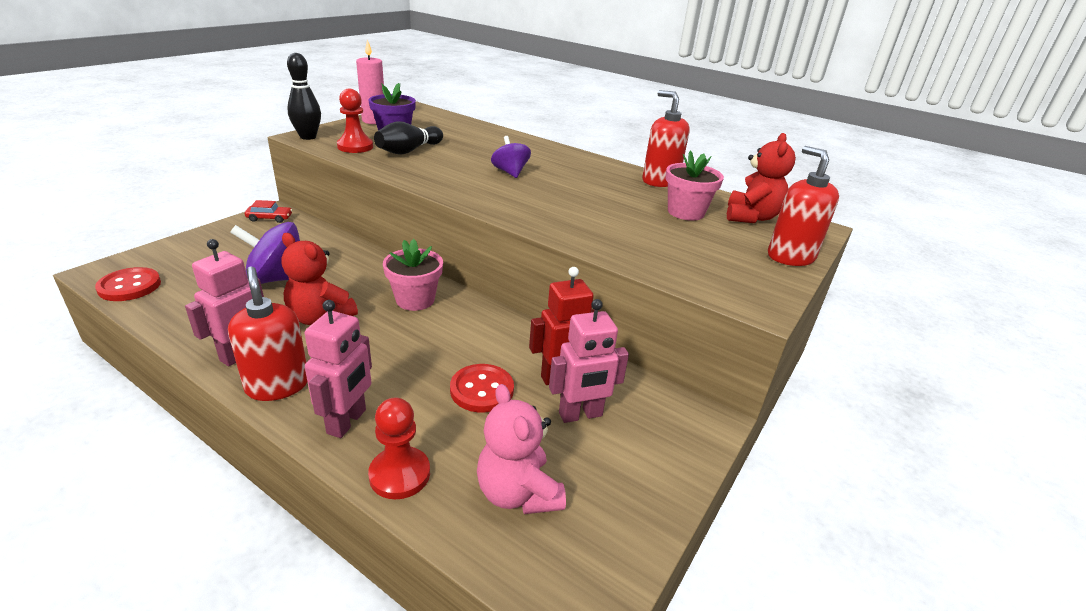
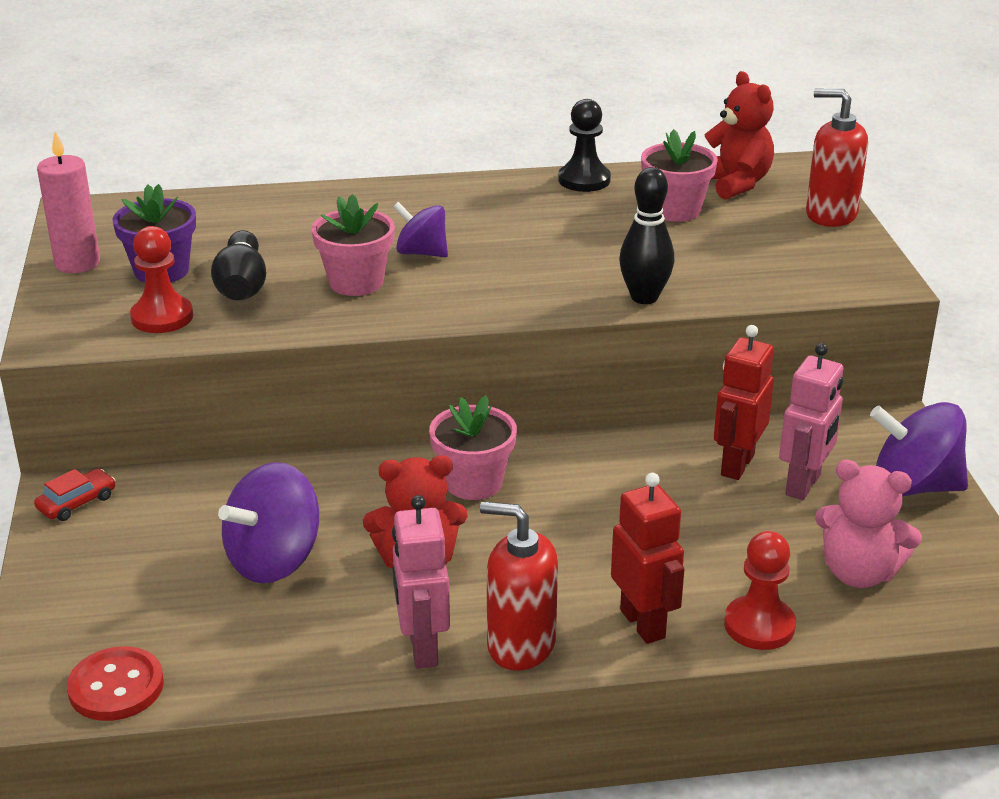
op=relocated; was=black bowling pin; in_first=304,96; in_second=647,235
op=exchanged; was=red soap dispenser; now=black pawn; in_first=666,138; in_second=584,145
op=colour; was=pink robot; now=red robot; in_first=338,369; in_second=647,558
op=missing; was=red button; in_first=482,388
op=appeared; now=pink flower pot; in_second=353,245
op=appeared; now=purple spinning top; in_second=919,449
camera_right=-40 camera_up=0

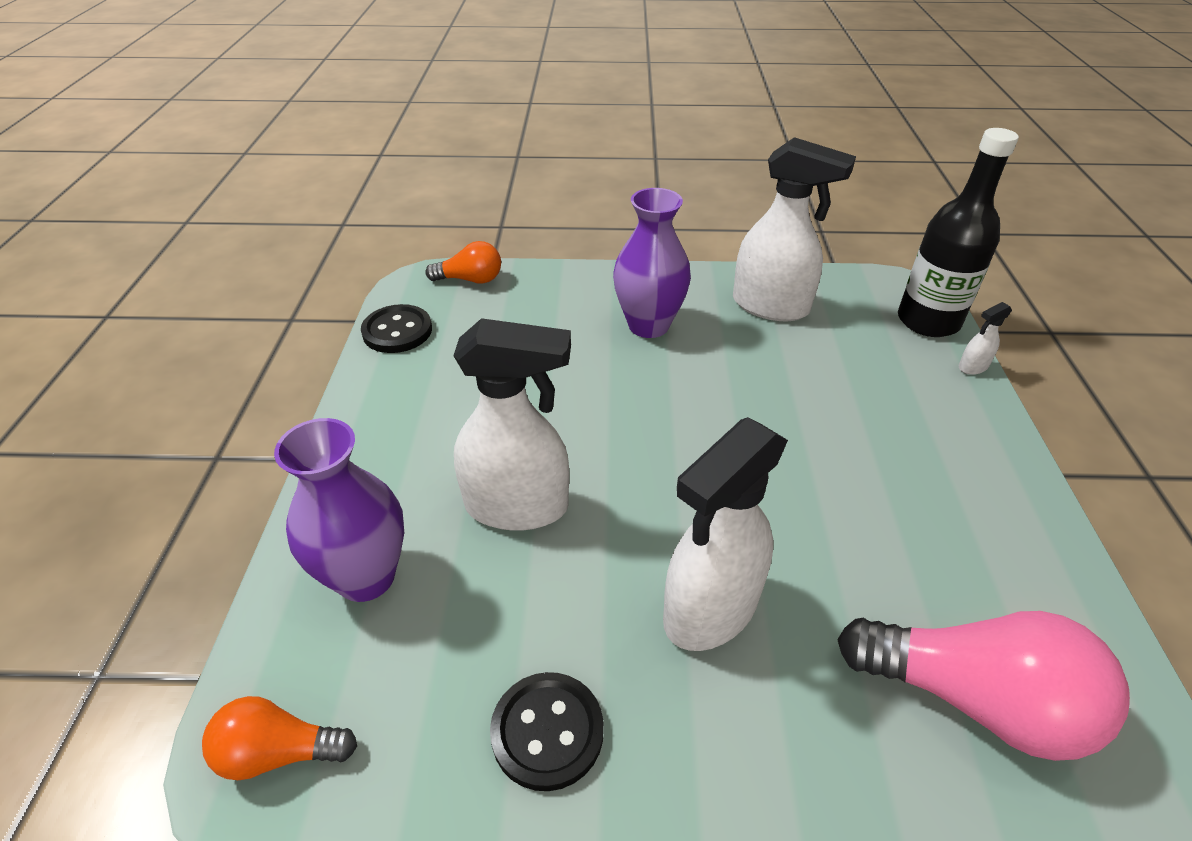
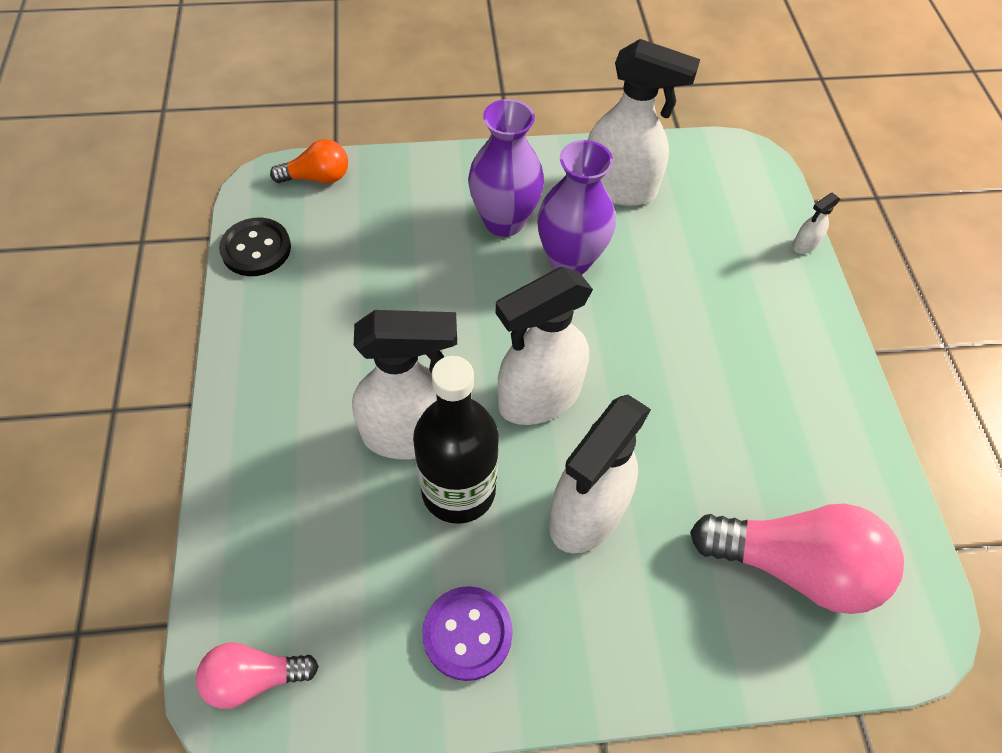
op=relocated; was=black bottle; in_first=958,232; in_second=456,440
op=relocated; was=purple vase; in_first=339,510; in_second=576,207
op=colour; was=black button; now=purple button; in_first=547,731; in_second=467,633
op=colour; was=orange light bulb; now=pink light bulb; in_first=279,738; in_second=257,675
op=appeared; now=white spray bottle; in_second=544,346
camera_right=-10 camera_up=15

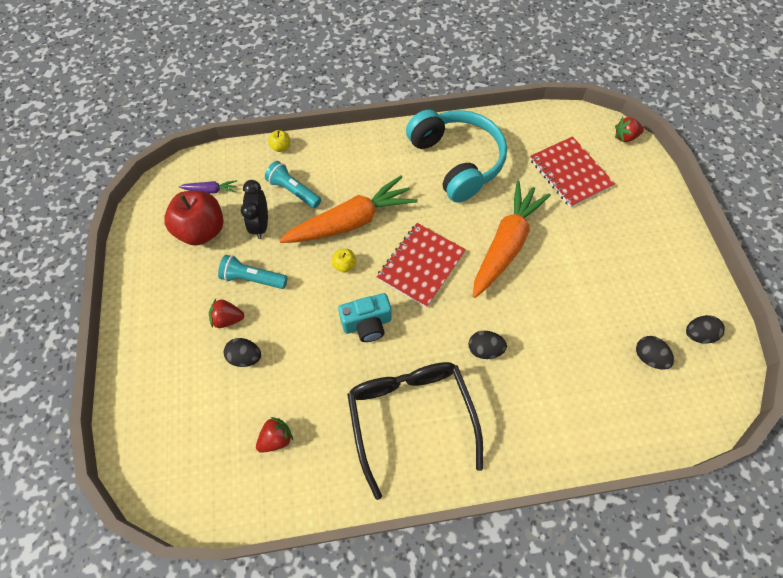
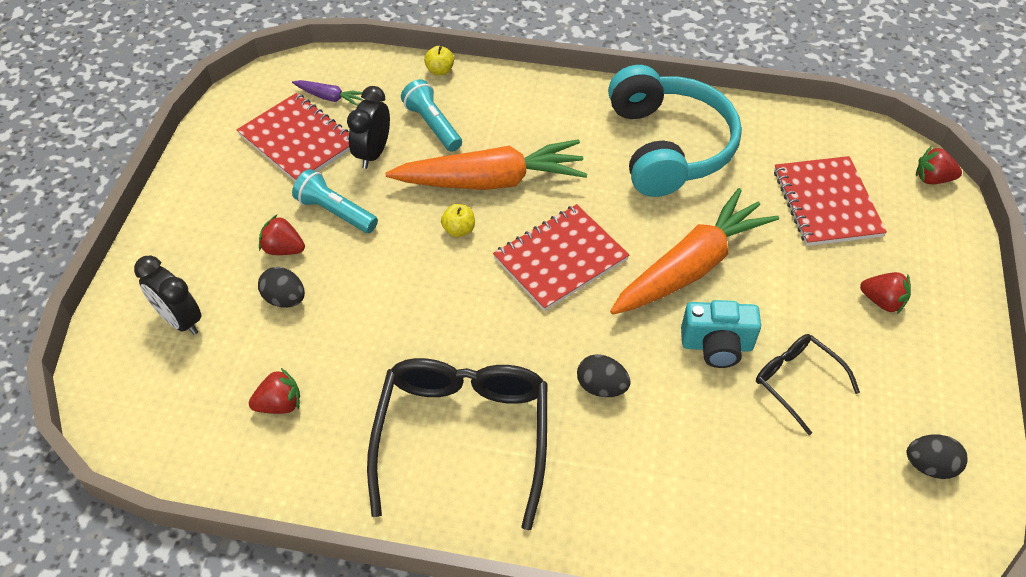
op=exchanged; was=red apple; now=red notebook; in_first=194,218; in_second=293,137
op=relocated; was=turquoise camera; in_first=364,317; in_second=721,334
op=missing; was=black egg; in_first=655,353
op=appeared; now=black clock; in_second=167,295
op=appeared; now=red strawberry; in_second=885,293
op=appeared; now=black glasses; in_second=808,384
camera_right=20 camera_up=-10

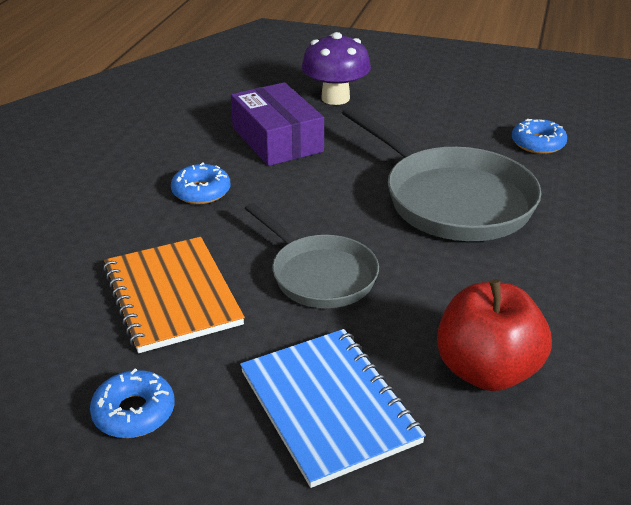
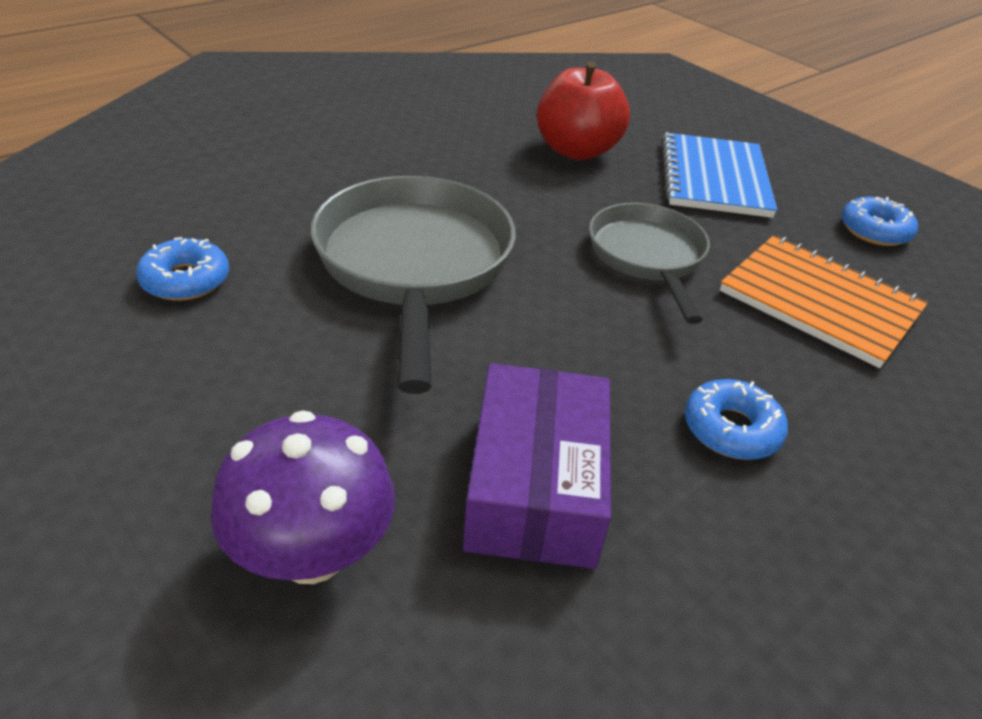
op=spun; was=orange notebook; in_first=174,295; in_second=824,301; clockwise=-60
camera_right=-150 camera_up=5

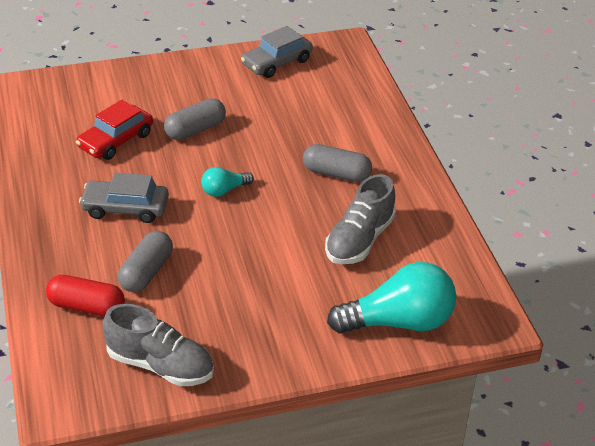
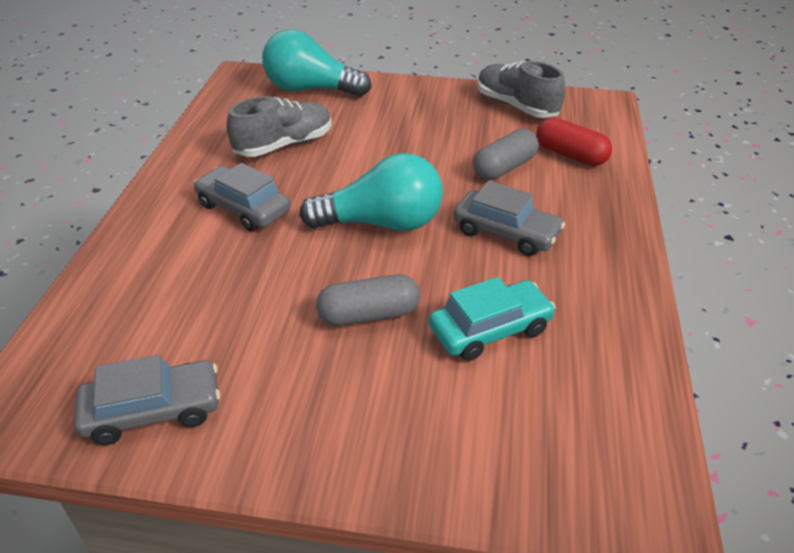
op=colour; was=red car; now=turquoise car; in_first=114,130; in_second=492,319
op=exchanged; was=grey capsule; now=grey car; in_first=337,163; in_second=242,197
op=size; was=turquoise light bulb; in_first=227,182; in_second=371,192; ratio=2.04
camera_right=-155 camera_up=0

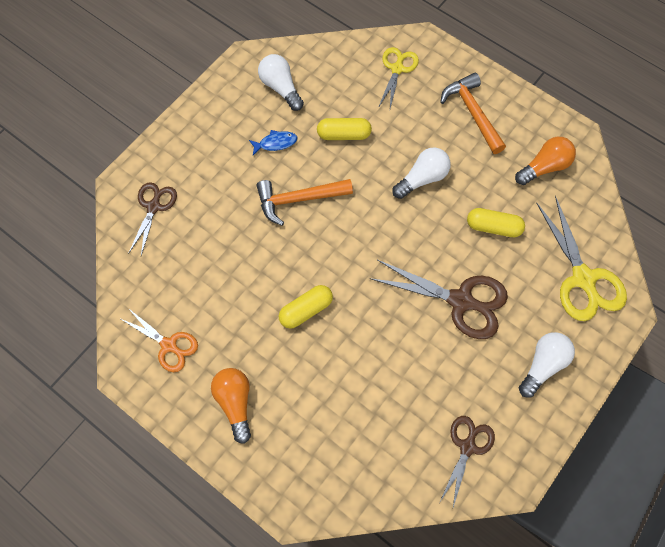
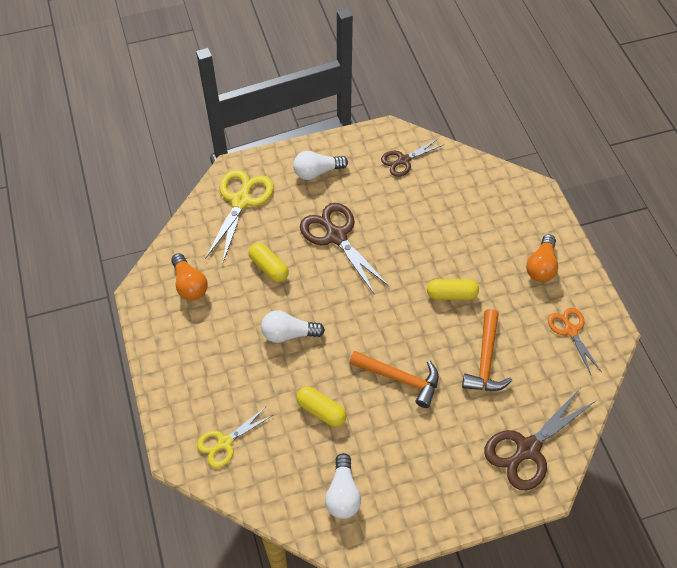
op=relocated; was=orange hammer; in_first=473,113; in_second=487,350
op=missing; was=blue fish; in_first=273,142
op=spun; was=orange light bulb; in_first=545,161; in_second=189,277; clockwise=-120
op=size; was=brown scissors; in_first=152,219; in_second=540,439; ratio=1.62
camera_right=-145 camera_up=-10

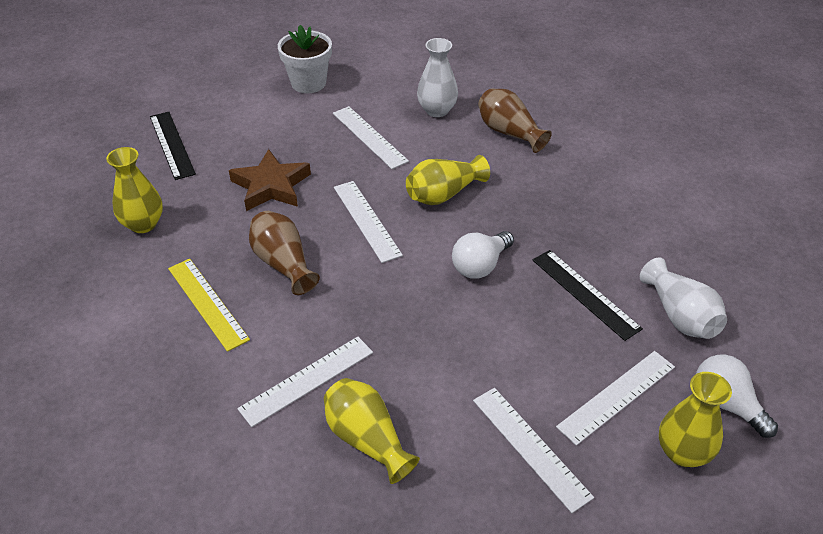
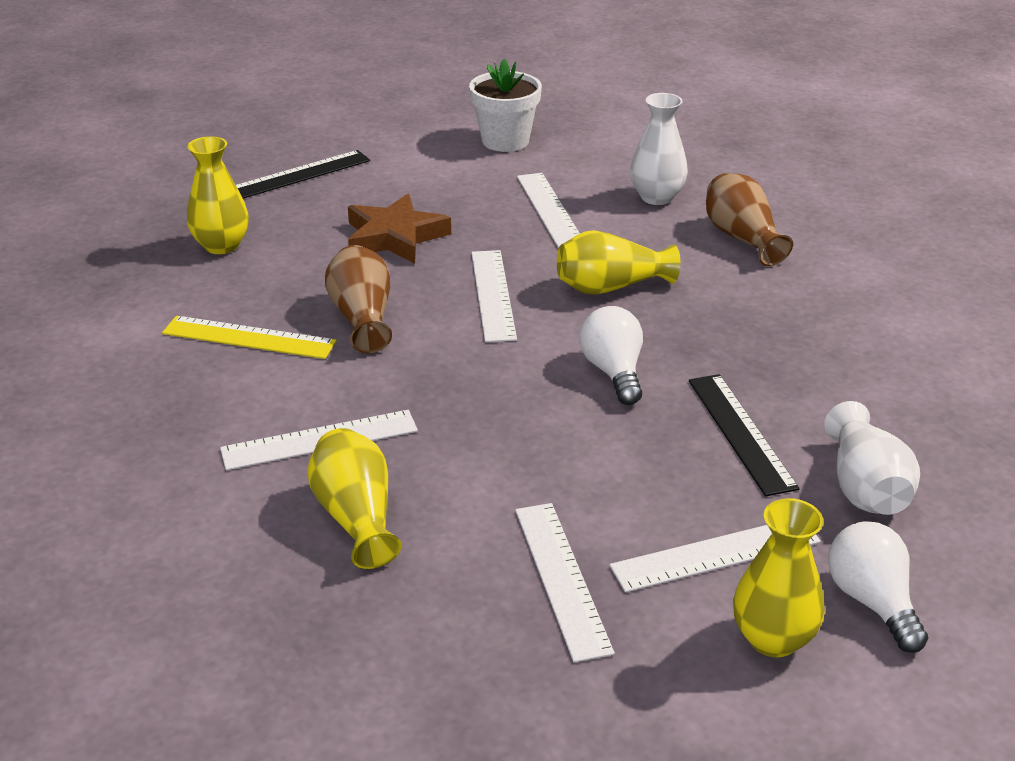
op=spun; was=black ruler; in_first=173,146; in_second=303,174; clockwise=60
op=spun; was=white light bulb; in_first=483,255; in_second=611,355; clockwise=105
op=spun; was=yellow ruler; in_first=209,305; in_second=249,337; clockwise=-60
camera_right=20 camera_up=-10

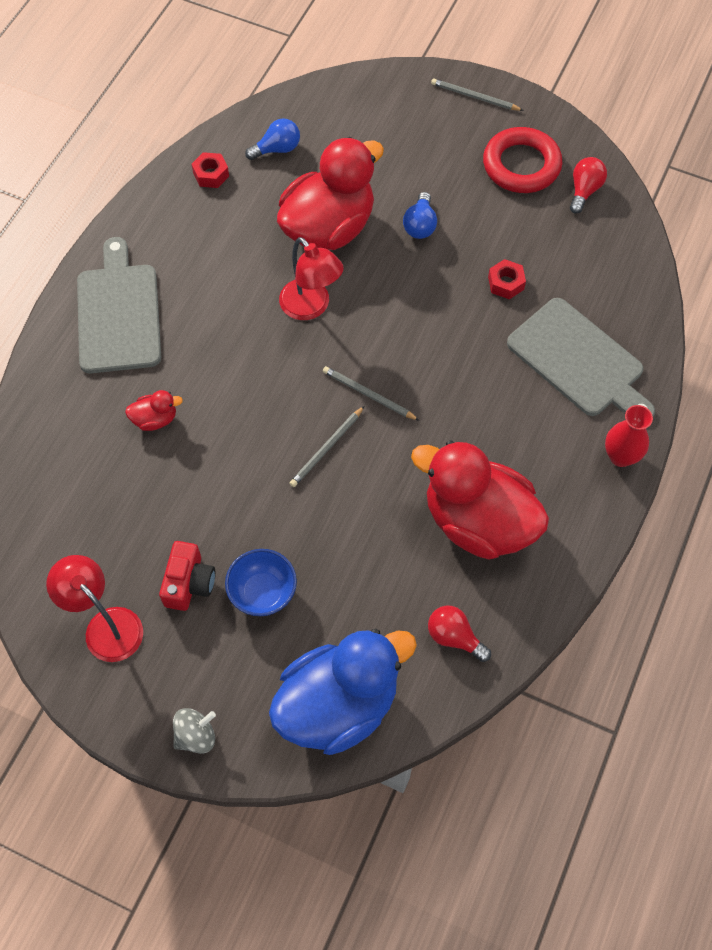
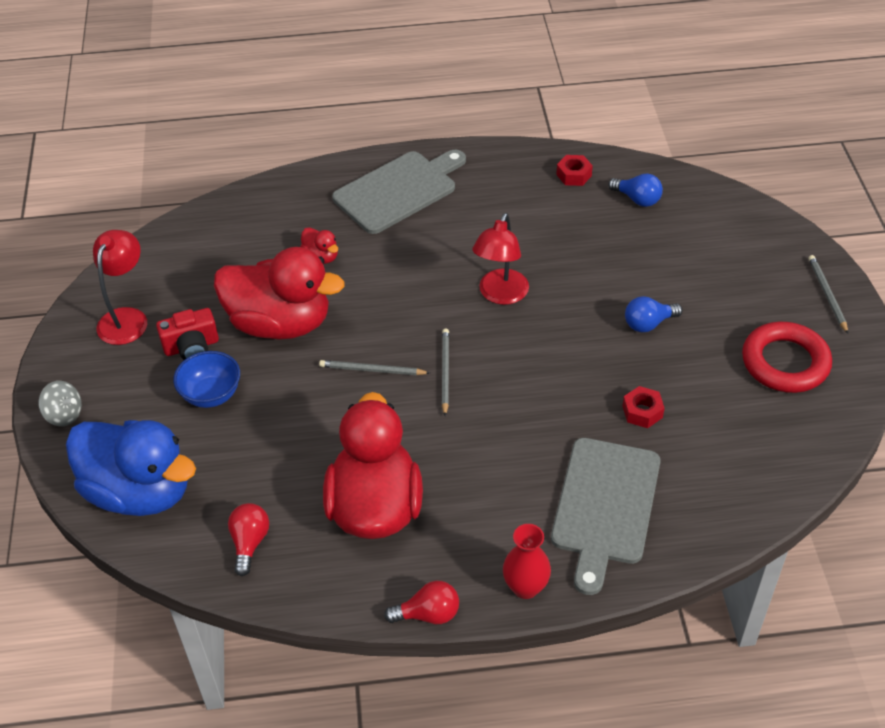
op=relocated; was=red duck; in_first=330,193; in_second=279,293
op=relocated; was=red light bulb; in_first=588,185; in_second=421,602
camera_right=60 camera_up=-15

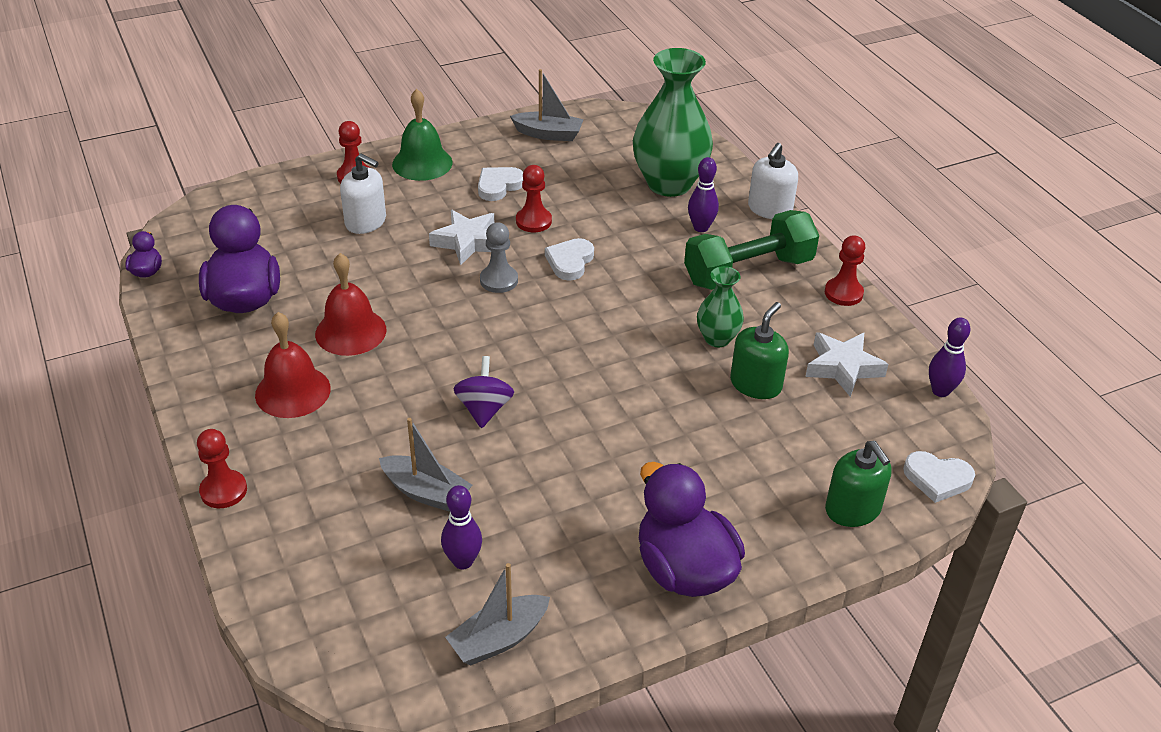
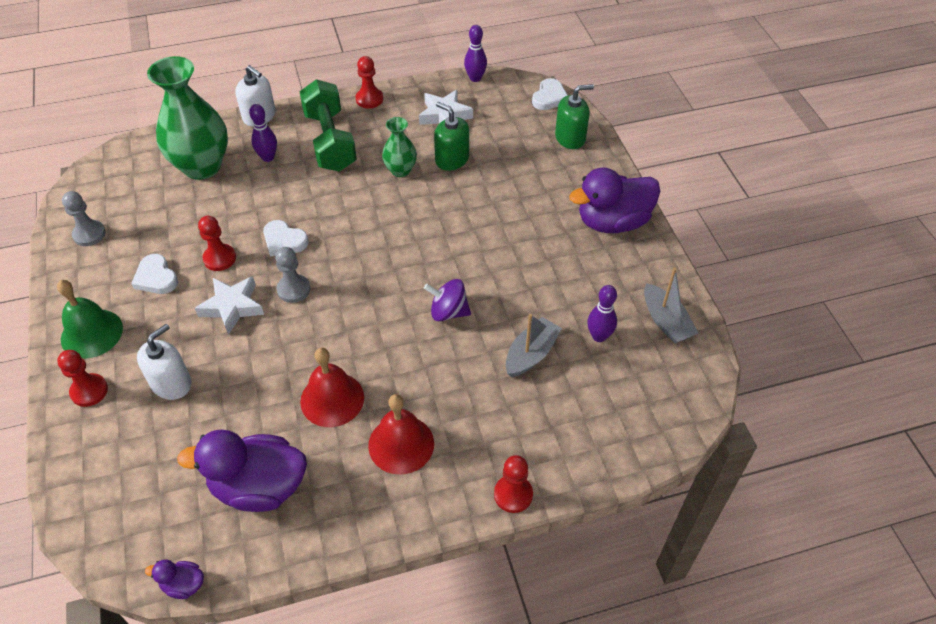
op=exchanged; was=grey boat; now=grey pawn; in_first=547,105; in_second=84,218
camera_right=-80 camera_up=10

